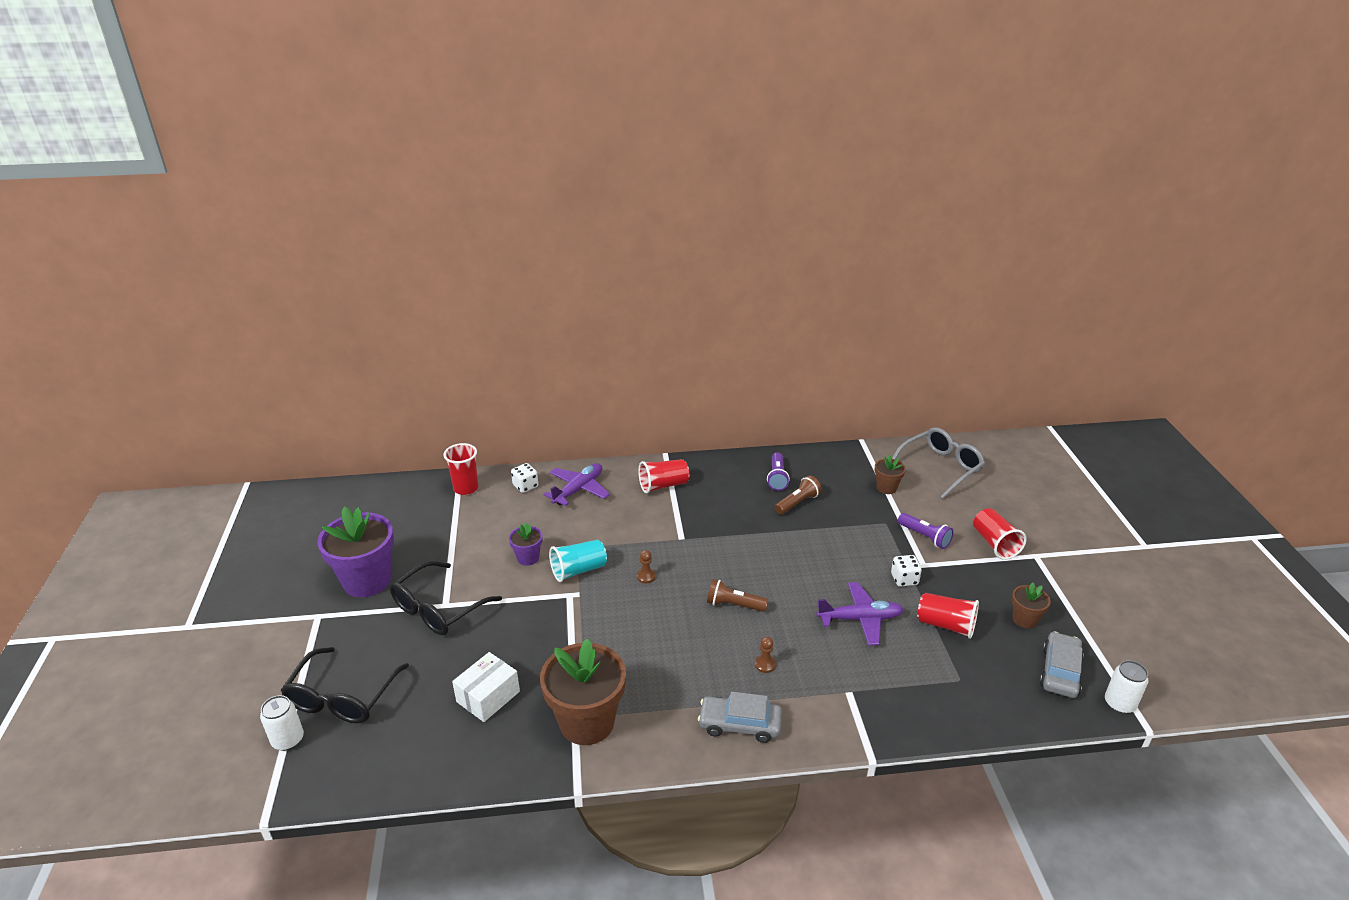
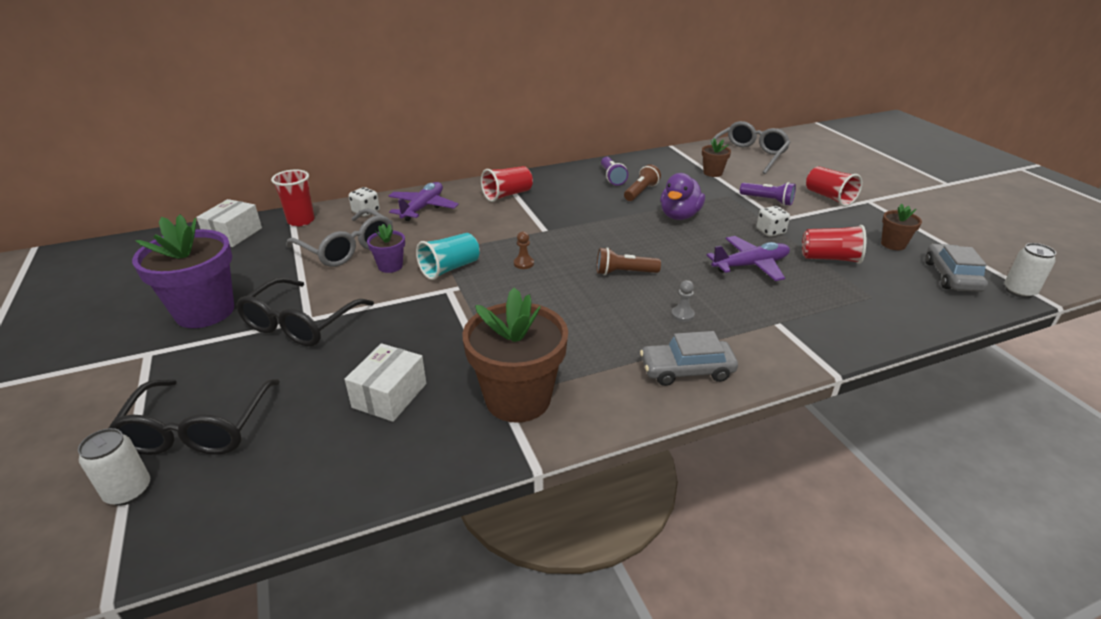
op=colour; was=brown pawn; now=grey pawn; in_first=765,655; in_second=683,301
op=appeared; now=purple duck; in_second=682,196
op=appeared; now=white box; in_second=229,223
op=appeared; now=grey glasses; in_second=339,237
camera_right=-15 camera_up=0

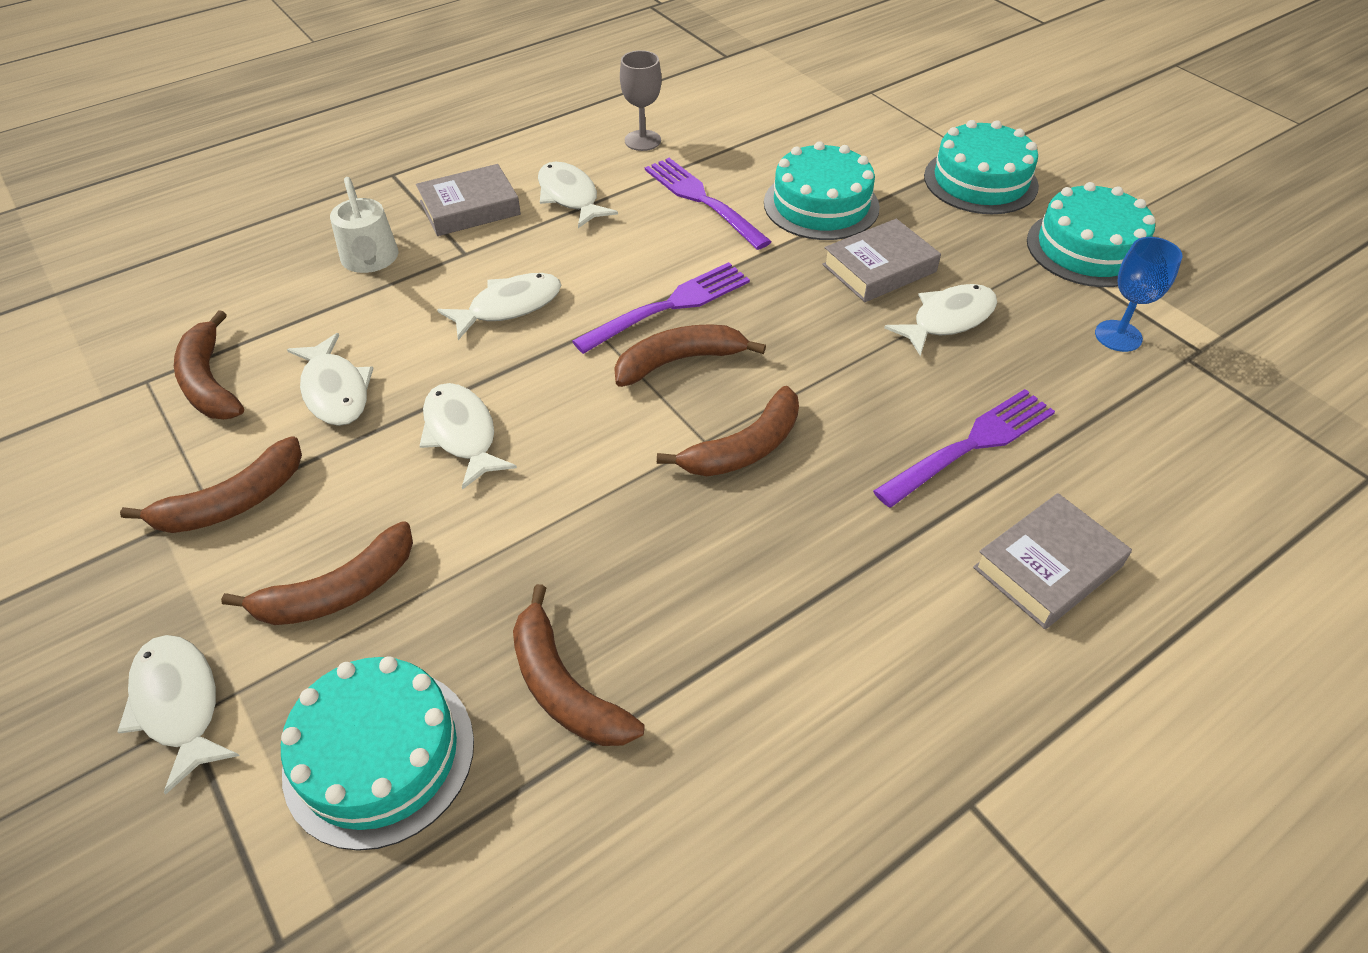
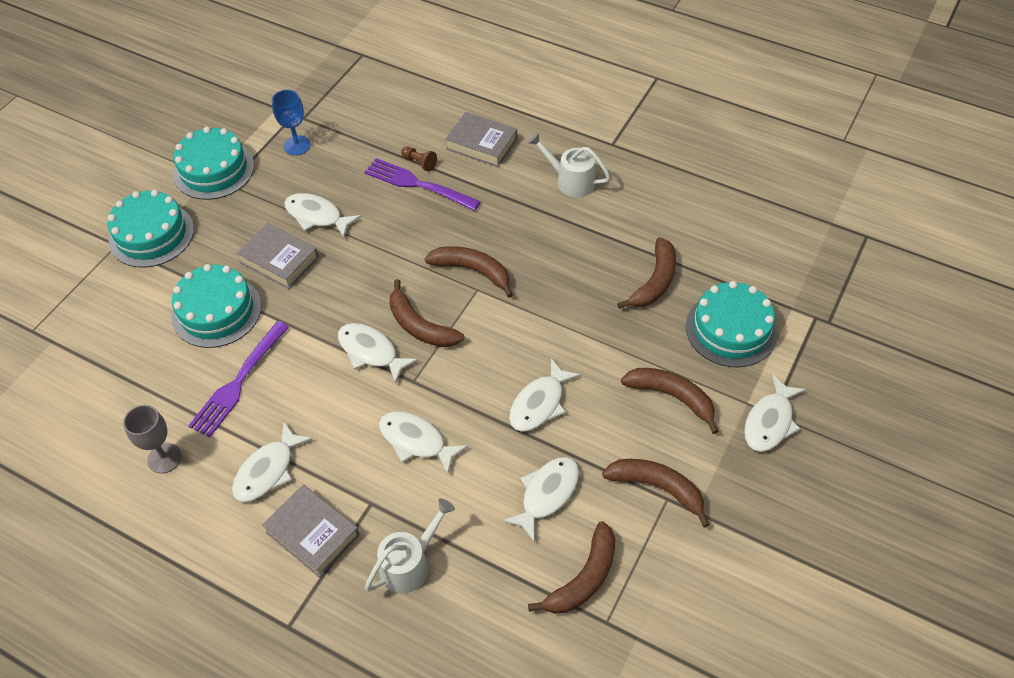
op=exchanged; was=purple fork; now=white fish; in_first=661,308; in_second=378,353
op=appeared; now=white watering can; in_second=569,164
op=appeared; now=brown pawn; in_second=419,159
camera_right=-115 camera_up=5

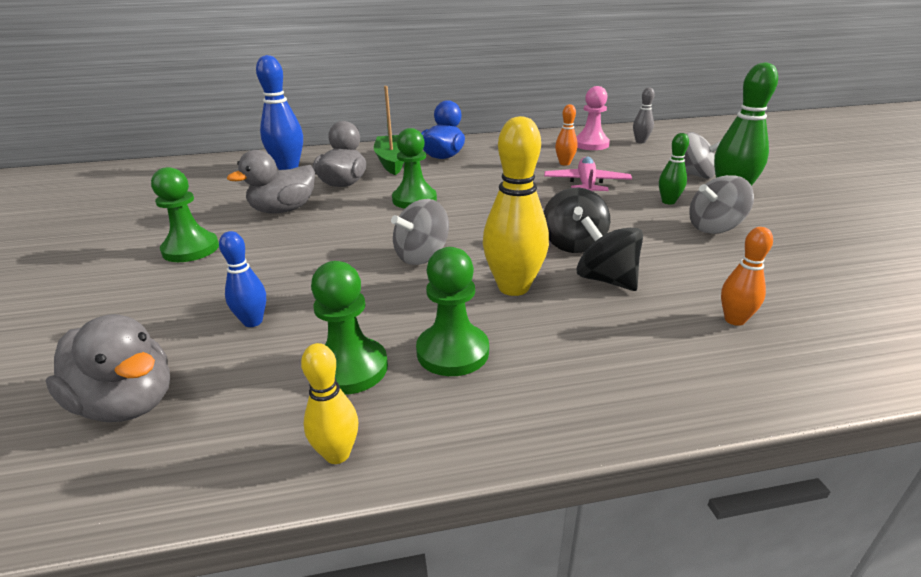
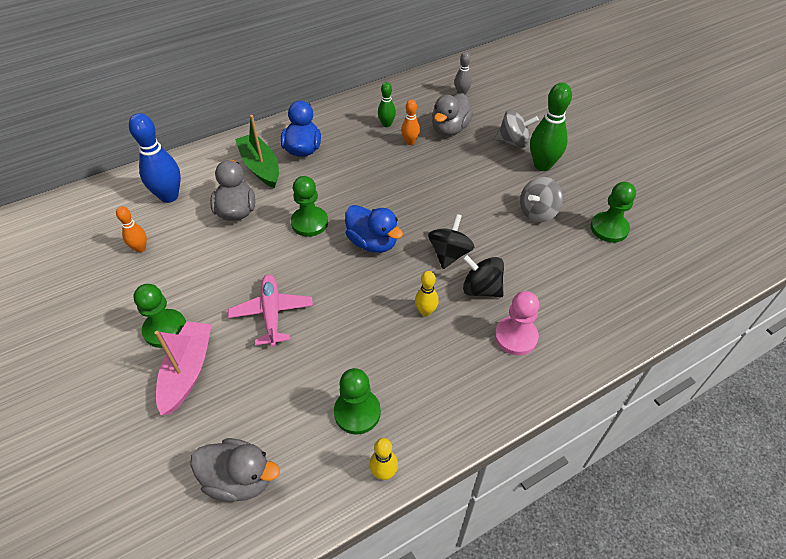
op=relocated; was=pink pawn; in_first=593,118; in_second=517,323
op=size; was=yellow bowling pin; in_first=516,206; in_second=427,294; ratio=0.54
op=relocated; was=green bowling pin; in_first=674,169; in_second=387,104
op=relocated; was=grey duck; in_first=271,182; in_second=452,114
op=relocated; was=pink plane; in_first=588,174; in_second=270,310
op=spun; was=black spinning top; in_first=577,220; in_second=451,241; clockwise=-150
op=missing; was=grey spinning top; in_first=420,232
op=relocated; was=orange bowling pin; in_first=747,276; in_second=131,229
op=missing; was=blue bowling pin; in_first=242,279
op=relocated; was=green pawn; in_first=452,311; in_second=613,212
op=appeared; now=blue duck; in_second=374,229
op=appeared; now=pink boat; in_second=183,368
camera_right=-20 camera_up=20

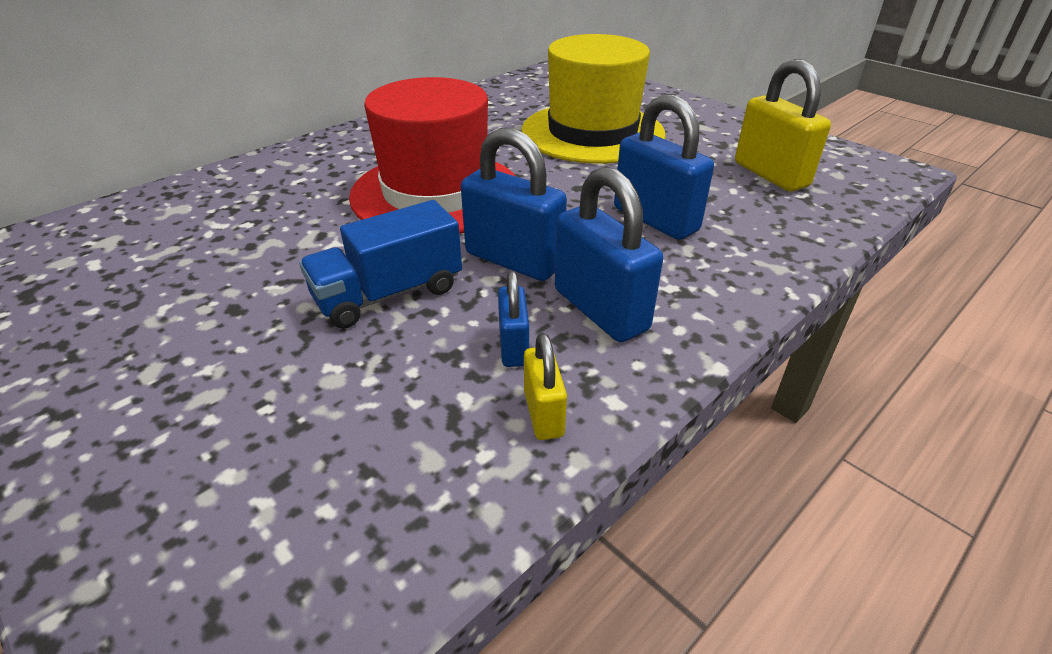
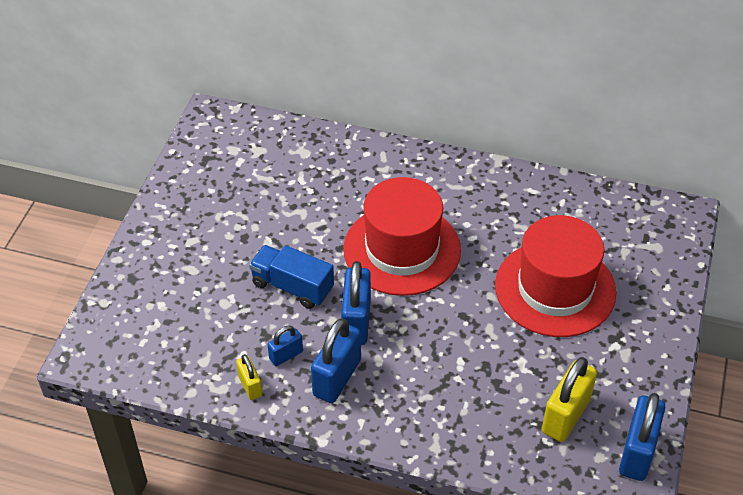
op=colour; was=yellow hat; now=red hat; in_first=593,99; in_second=555,276
op=relocated; was=blue padlock; in_first=664,167; in_second=642,437
op=spun; was=yellow padlock; in_first=545,386; in_second=249,377; clockwise=-75
camera_right=60 camera_up=10

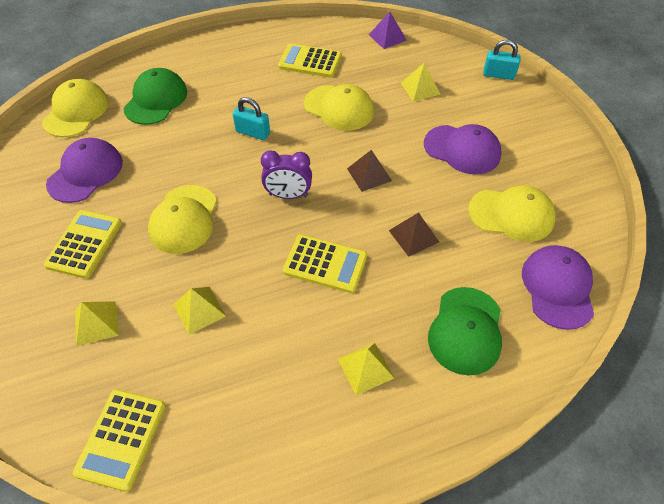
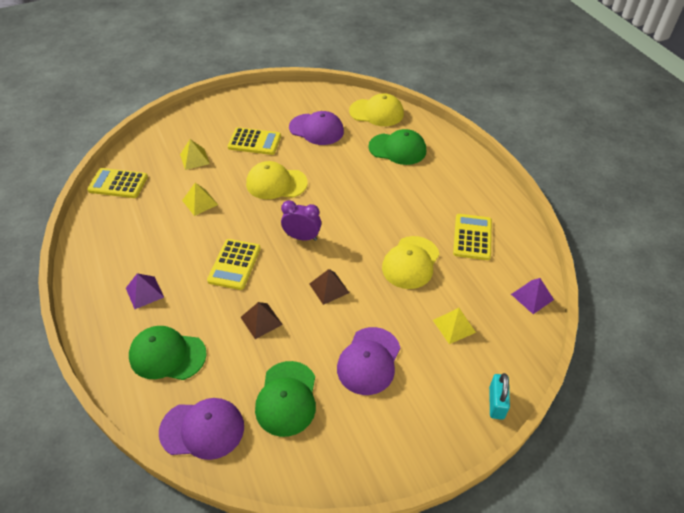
op=missing; was=turquoise padlock; in_first=251,118
op=spun; was=purple clock; in_first=286,174; in_second=301,220; clockwise=105
op=colour; was=yellow cap; now=green cap; in_first=512,214; in_second=285,399
op=colour; was=yellow pyramid; now=purple pyramid; in_first=366,369; in_second=145,291
camera_right=85 camera_up=-5

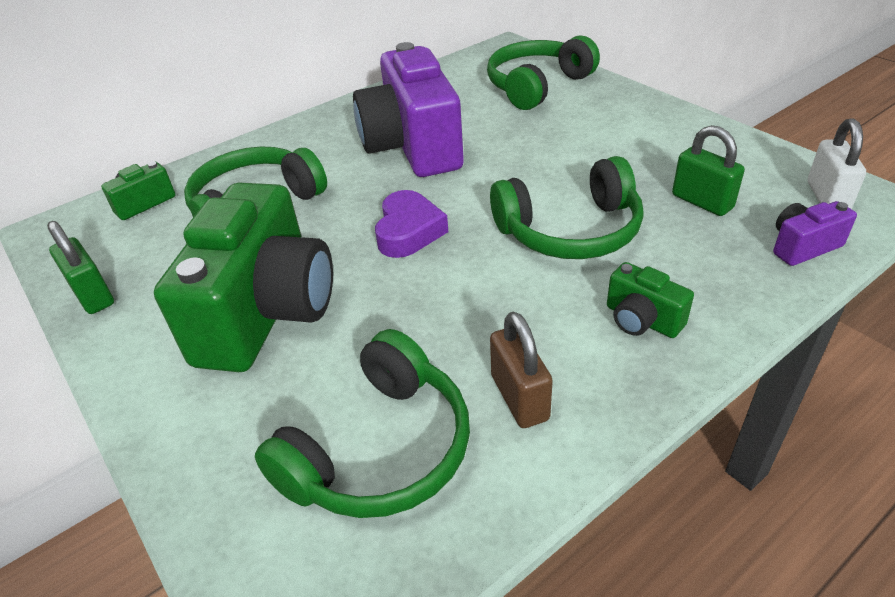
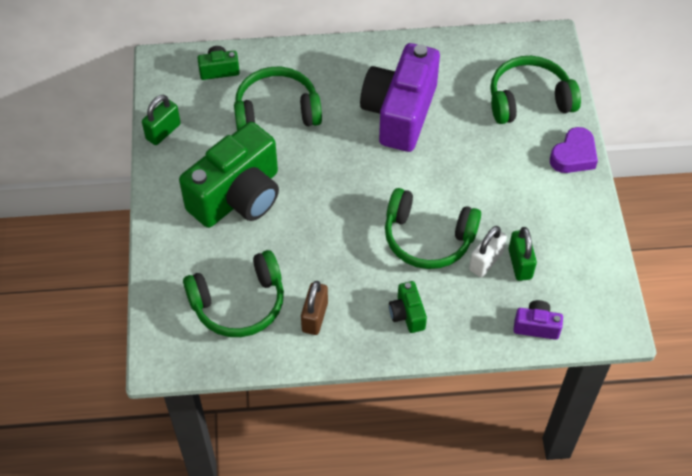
op=relocated; was=white padlock; in_first=837,163; in_second=488,251
op=relocated; was=purple heart; in_first=411,224; in_second=574,150
op=spun; was=green padlock; in_first=80,267; in_second=161,120; clockwise=45
camera_right=30 camera_up=15

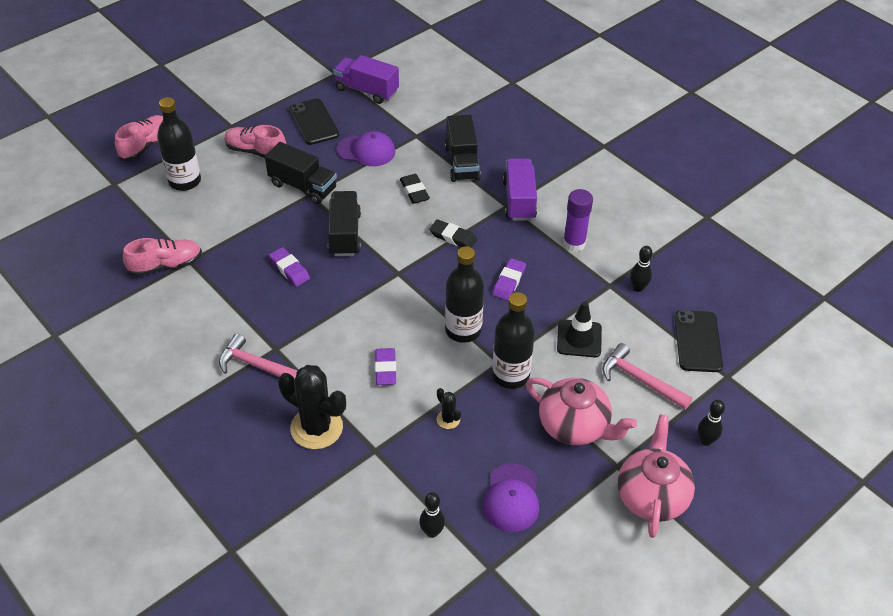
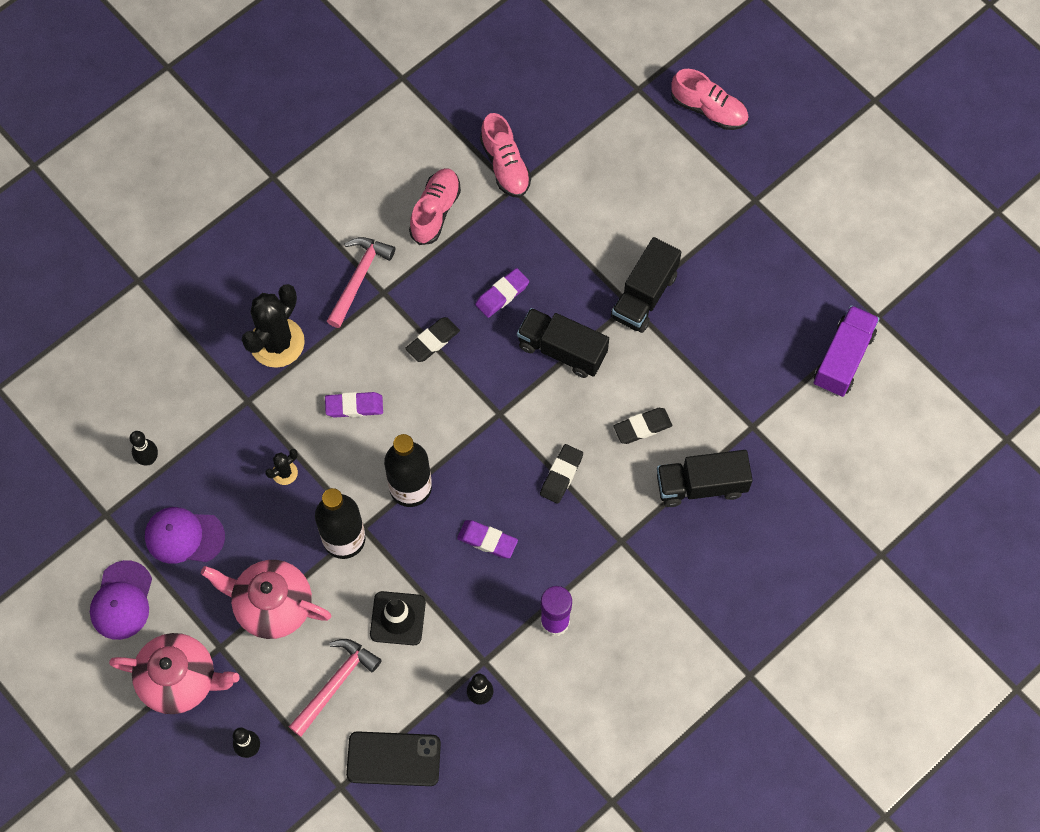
op=missing; was=black bottle; in_first=179,144
op=missing; was=black phone; in_first=314,121
op=relocated; was=pink shoe; in_first=255,141; in_second=435,206
op=relocated; was=purple cap; in_first=366,148; in_second=121,600
op=missing; was=purple truck; in_first=520,189
op=spun; was=black truck; in_first=344,223; in_second=563,343; clockwise=-150
op=spun; was=pink teapot; in_first=581,411; in_second=266,599; clockwise=75
op=appeared; now=black eraser; in_second=432,339
camera_right=90 camera_up=20

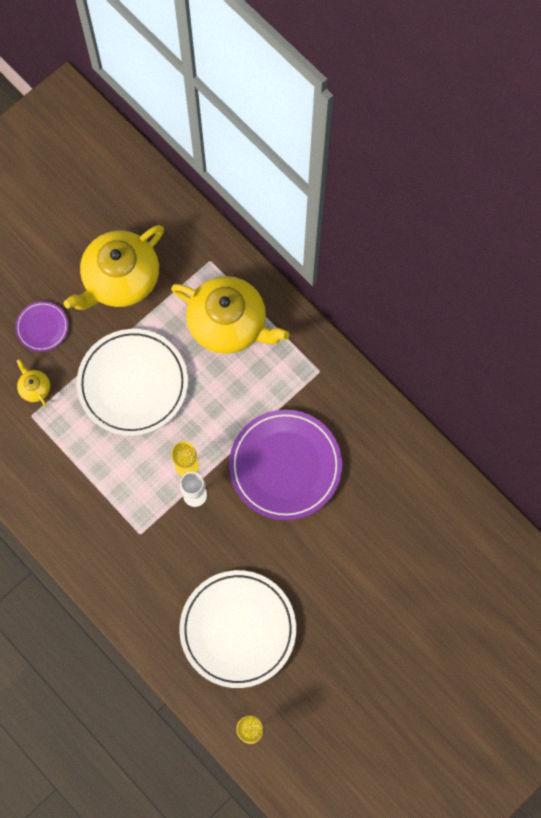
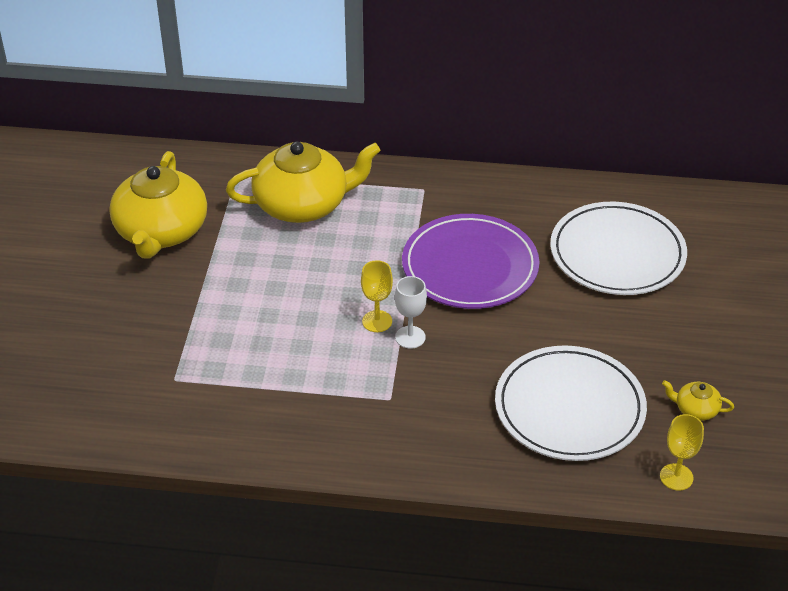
op=missing; was=purple plate; in_first=41,326
op=relocated; was=white plate; in_first=132,382; in_second=618,248
op=relocated; was=yellow teapot; in_first=33,383; in_second=698,400
camera_right=-40 camera_up=-30

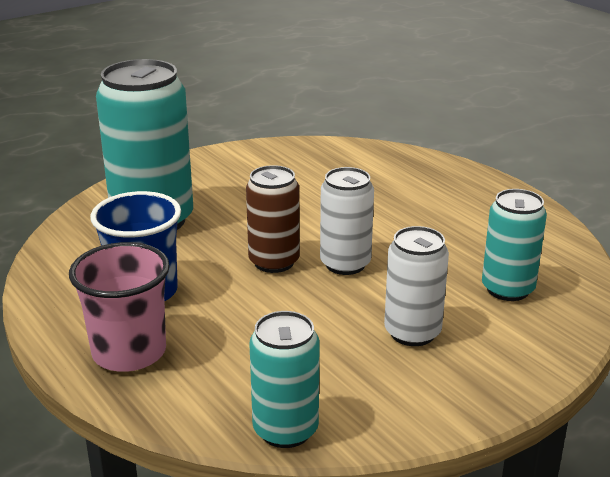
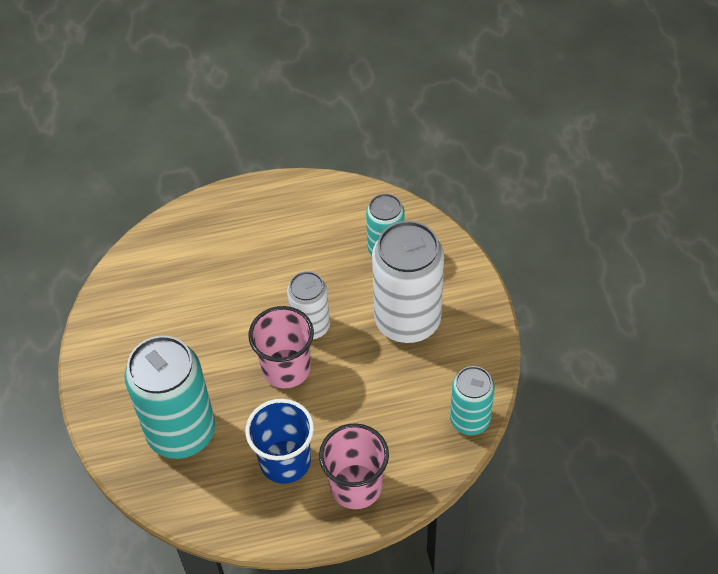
op=exchanged; was=brown can; now=pink cup; in_first=272,219; in_second=281,347
op=size; was=white can; in_first=416,286; in_second=408,282; ratio=1.74
camera_right=-65 camera_up=25

